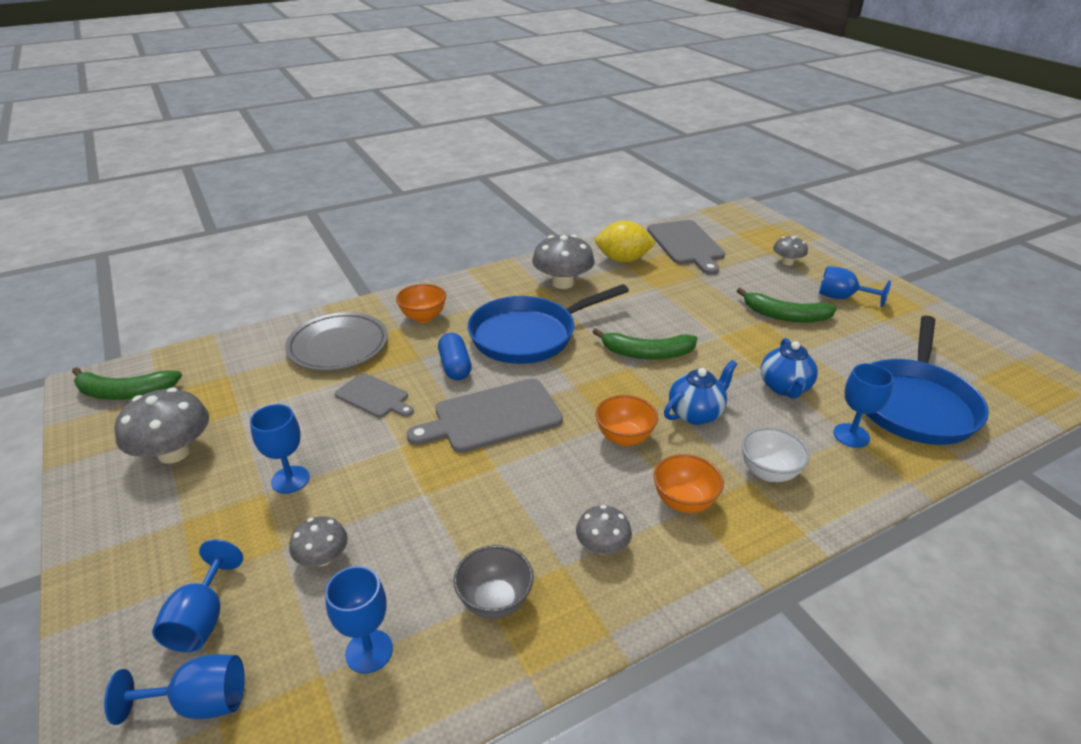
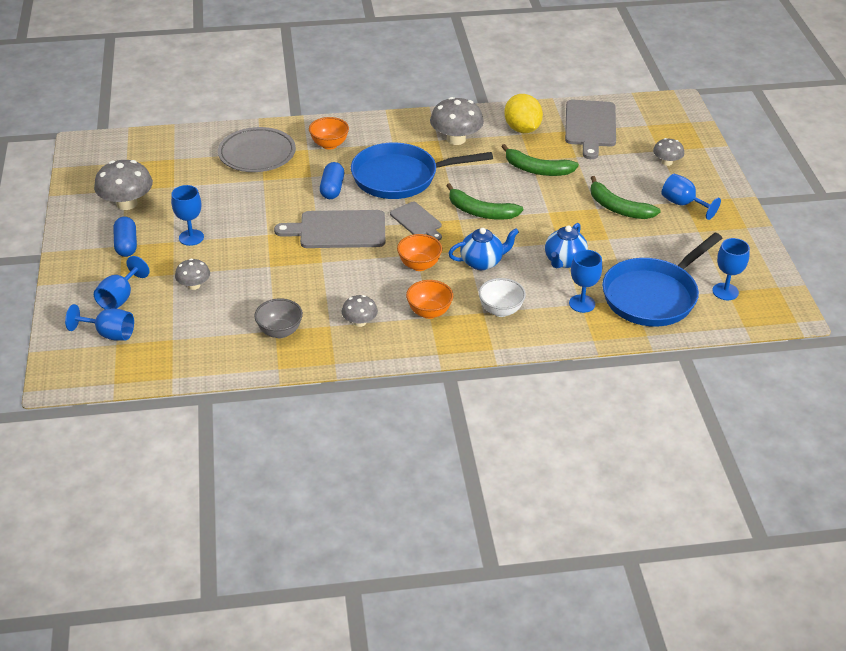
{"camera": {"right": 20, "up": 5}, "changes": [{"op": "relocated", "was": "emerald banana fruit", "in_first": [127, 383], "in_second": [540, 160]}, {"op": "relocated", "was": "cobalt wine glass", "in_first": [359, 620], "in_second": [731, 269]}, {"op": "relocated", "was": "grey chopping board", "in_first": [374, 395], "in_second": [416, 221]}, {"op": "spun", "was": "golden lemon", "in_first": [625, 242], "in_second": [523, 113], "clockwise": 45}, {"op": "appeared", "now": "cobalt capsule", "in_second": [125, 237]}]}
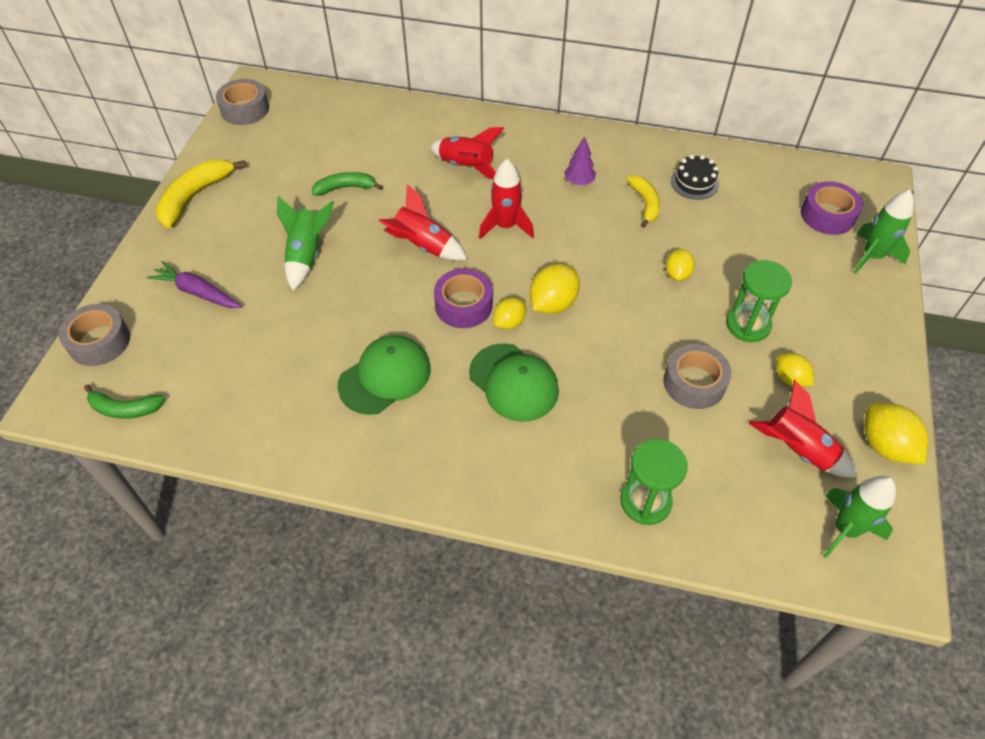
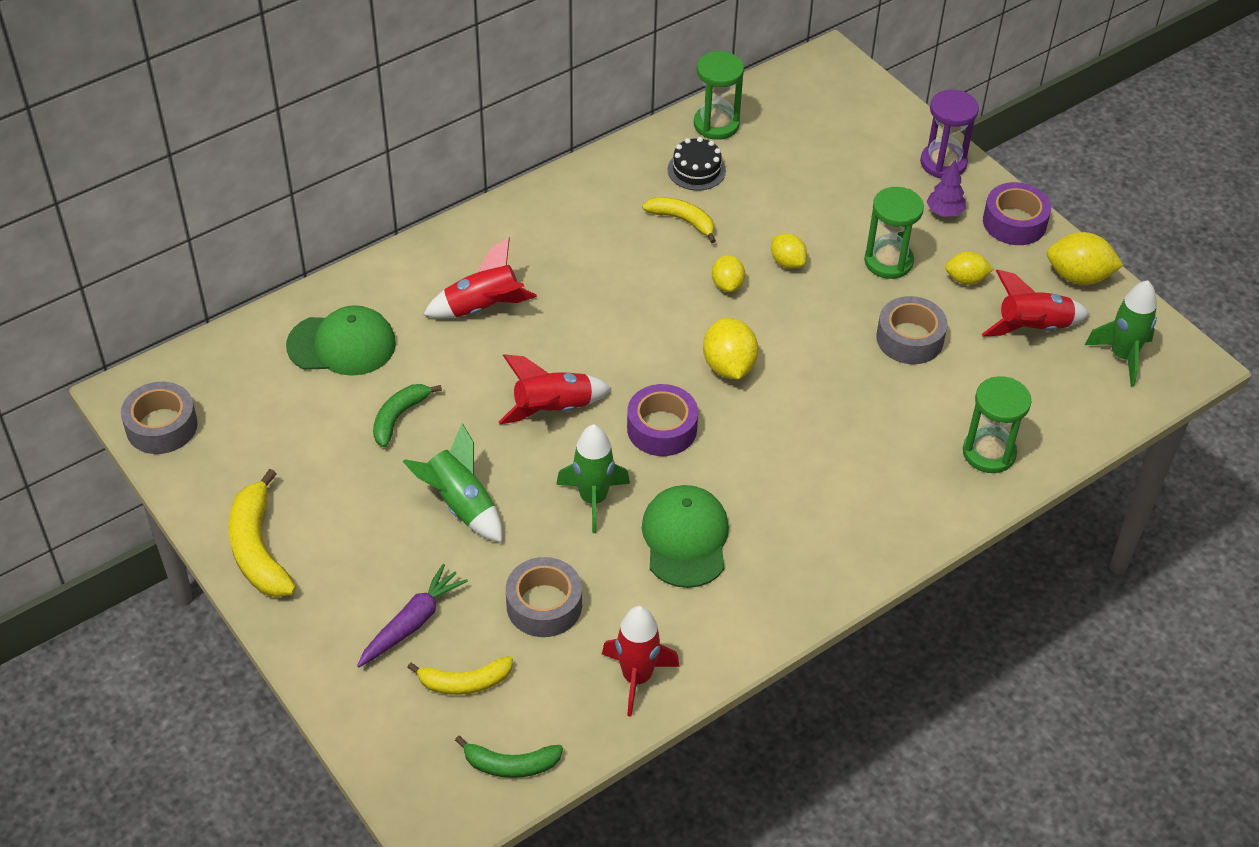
{"camera": {"right": -50, "up": -5}, "changes": [{"op": "relocated", "was": "grey tape", "in_first": [94, 335], "in_second": [544, 597]}, {"op": "spun", "was": "emerald banana fruit", "in_first": [124, 401], "in_second": [509, 757], "clockwise": 45}, {"op": "spun", "was": "violet toy carrot", "in_first": [194, 284], "in_second": [412, 615], "clockwise": 150}, {"op": "relocated", "was": "emerald peaked cap", "in_first": [514, 382], "in_second": [341, 340]}, {"op": "relocated", "was": "crimson spaceship", "in_first": [506, 199], "in_second": [641, 661]}, {"op": "relocated", "was": "golden lemon", "in_first": [509, 313], "in_second": [728, 273]}, {"op": "relocated", "was": "violet fir tree", "in_first": [580, 160], "in_second": [946, 188]}, {"op": "relocated", "was": "violet tape", "in_first": [832, 208], "in_second": [1017, 213]}, {"op": "relocated", "was": "emerald spaceship", "in_first": [883, 232], "in_second": [593, 478]}, {"op": "appeared", "now": "golden banana fruit", "in_second": [460, 675]}, {"op": "appeared", "now": "emerald hourglass", "in_second": [719, 95]}, {"op": "appeared", "now": "violet hourglass", "in_second": [949, 134]}]}
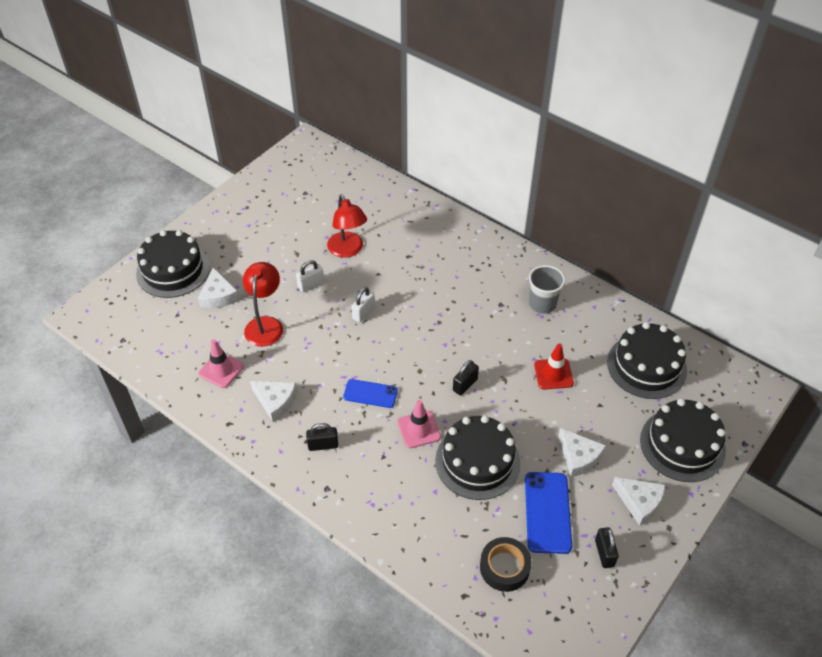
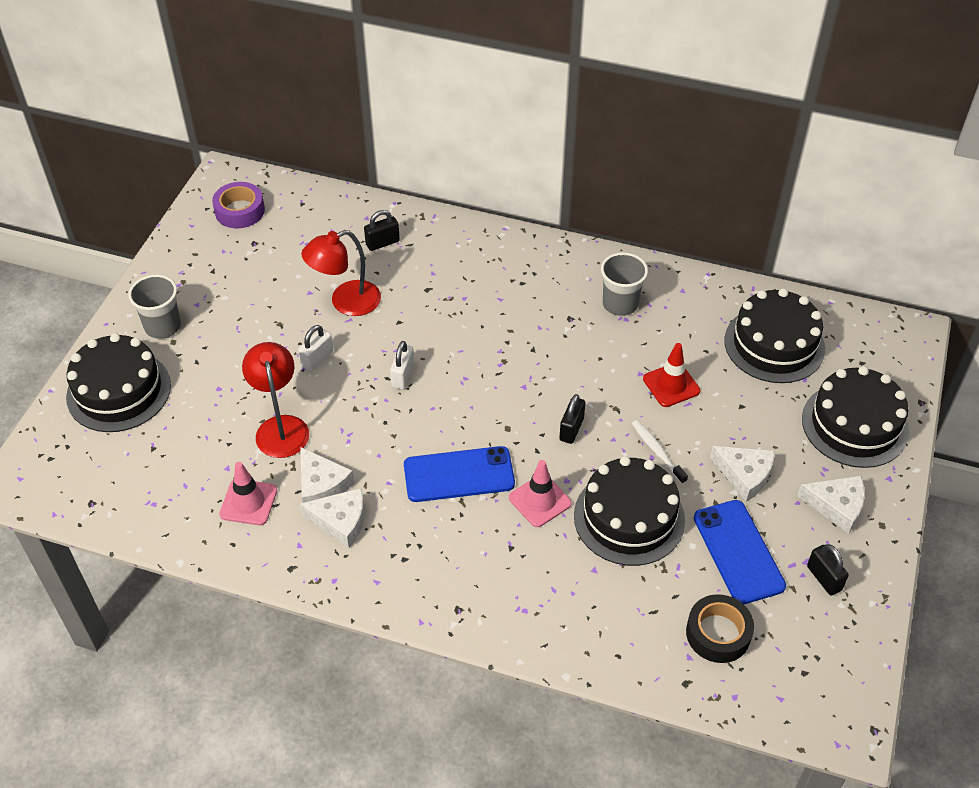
{"camera": {"right": -20, "up": 0}, "changes": [{"op": "relocated", "was": "snow-white cheese wedge", "in_first": [218, 288], "in_second": [327, 475]}, {"op": "relocated", "was": "black lock", "in_first": [322, 437], "in_second": [382, 230]}, {"op": "spun", "was": "crimson reading lamp", "in_first": [347, 226], "in_second": [341, 273], "clockwise": 105}, {"op": "size", "was": "cobalt mobile phone", "in_first": [370, 393], "in_second": [459, 474], "ratio": 1.54}, {"op": "appeared", "now": "grey cup", "in_second": [154, 306]}, {"op": "appeared", "now": "violet tape", "in_second": [238, 205]}, {"op": "appeared", "now": "snow-white tooth brush", "in_second": [660, 452]}]}
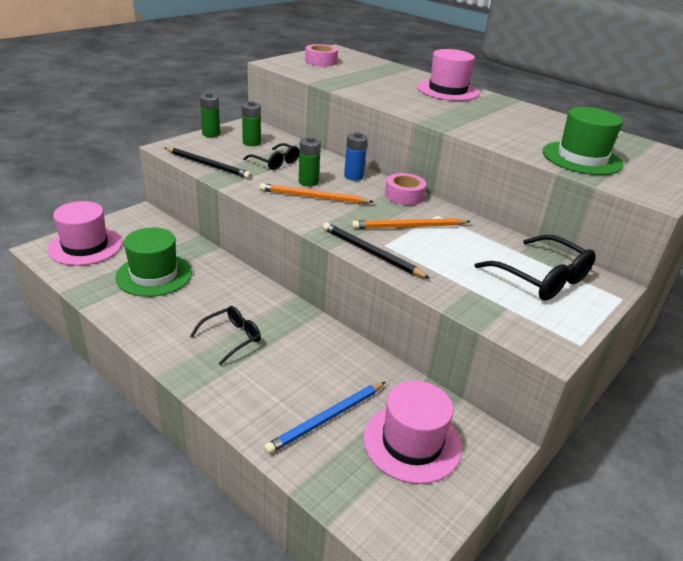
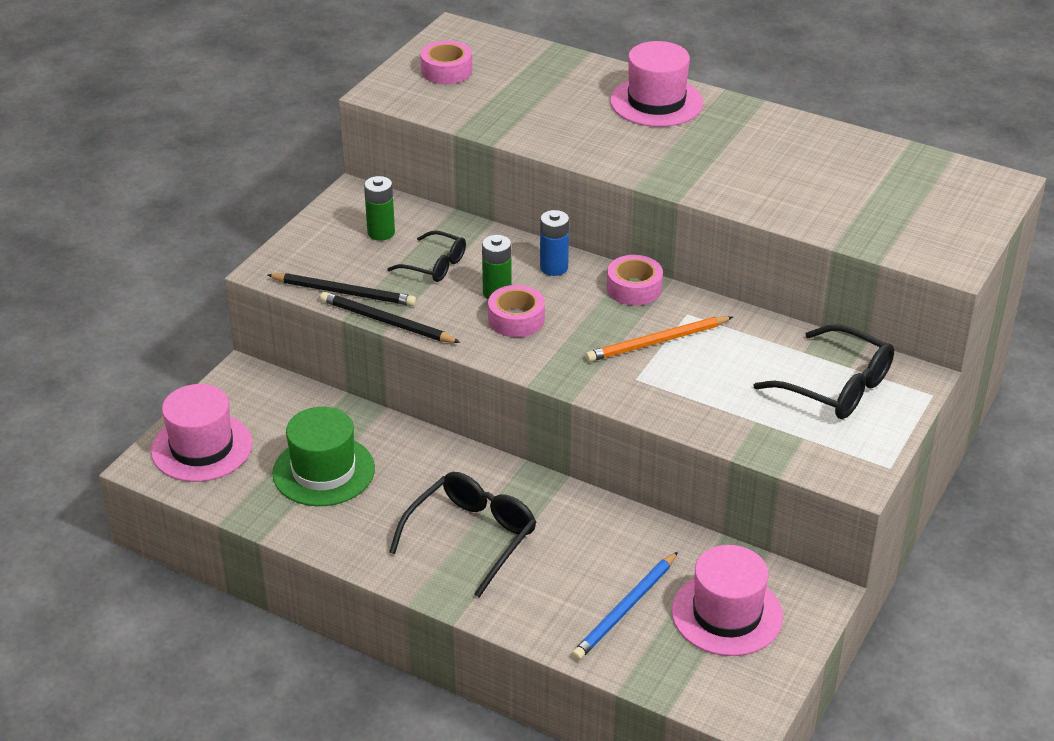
{"camera": {"right": -10, "up": 5}, "changes": [{"op": "size", "was": "black glasses", "in_first": [225, 335], "in_second": [462, 535], "ratio": 1.61}, {"op": "missing", "was": "emerald battery", "in_first": [210, 115]}, {"op": "exchanged", "was": "orange wooden pencil", "now": "pink tape", "in_first": [316, 193], "in_second": [516, 311]}, {"op": "relocated", "was": "black wooden pencil", "in_first": [376, 250], "in_second": [390, 317]}, {"op": "missing", "was": "emerald top hat", "in_first": [582, 141]}]}
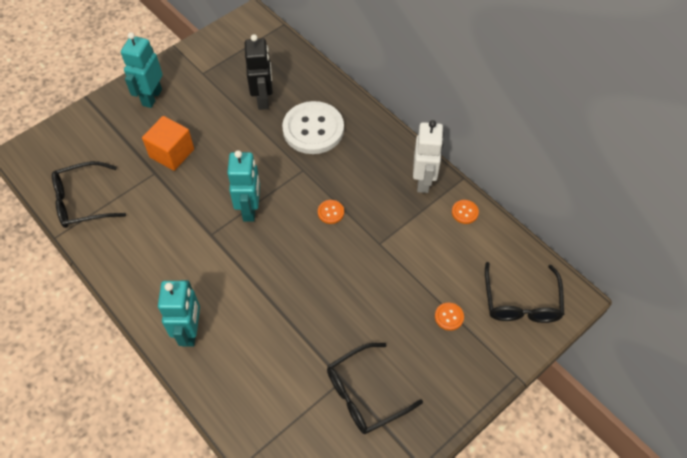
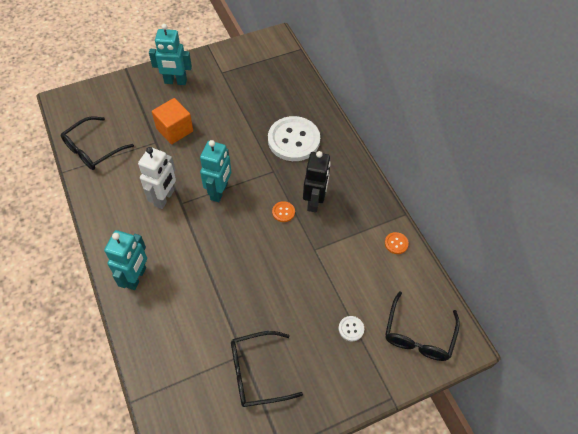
{"camera": {"right": 15, "up": 0}, "changes": [{"op": "spun", "was": "black glasses", "in_first": [89, 194], "in_second": [97, 143], "clockwise": -45}, {"op": "spun", "was": "aqua robot", "in_first": [142, 70], "in_second": [170, 54], "clockwise": -120}, {"op": "relocated", "was": "black robot", "in_first": [259, 72], "in_second": [317, 181]}, {"op": "relocated", "was": "snow-white robot", "in_first": [428, 156], "in_second": [157, 178]}, {"op": "colour", "was": "orange shirt button", "now": "snow-white shirt button", "in_first": [449, 317], "in_second": [351, 328]}]}
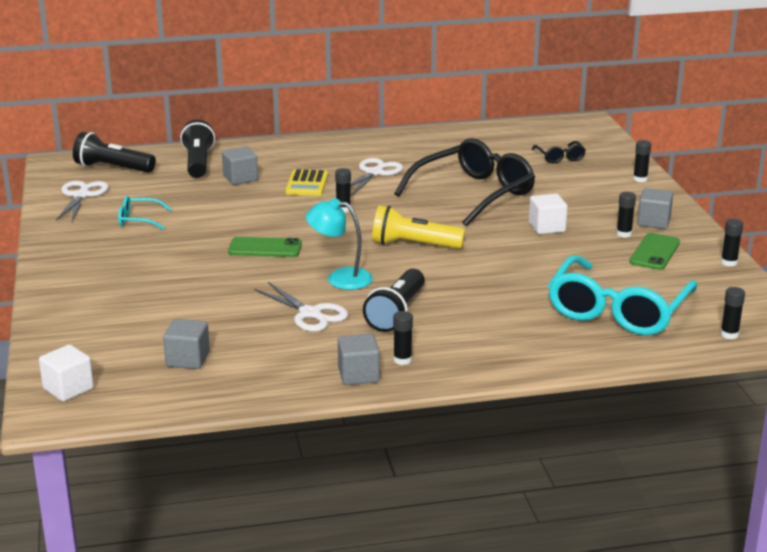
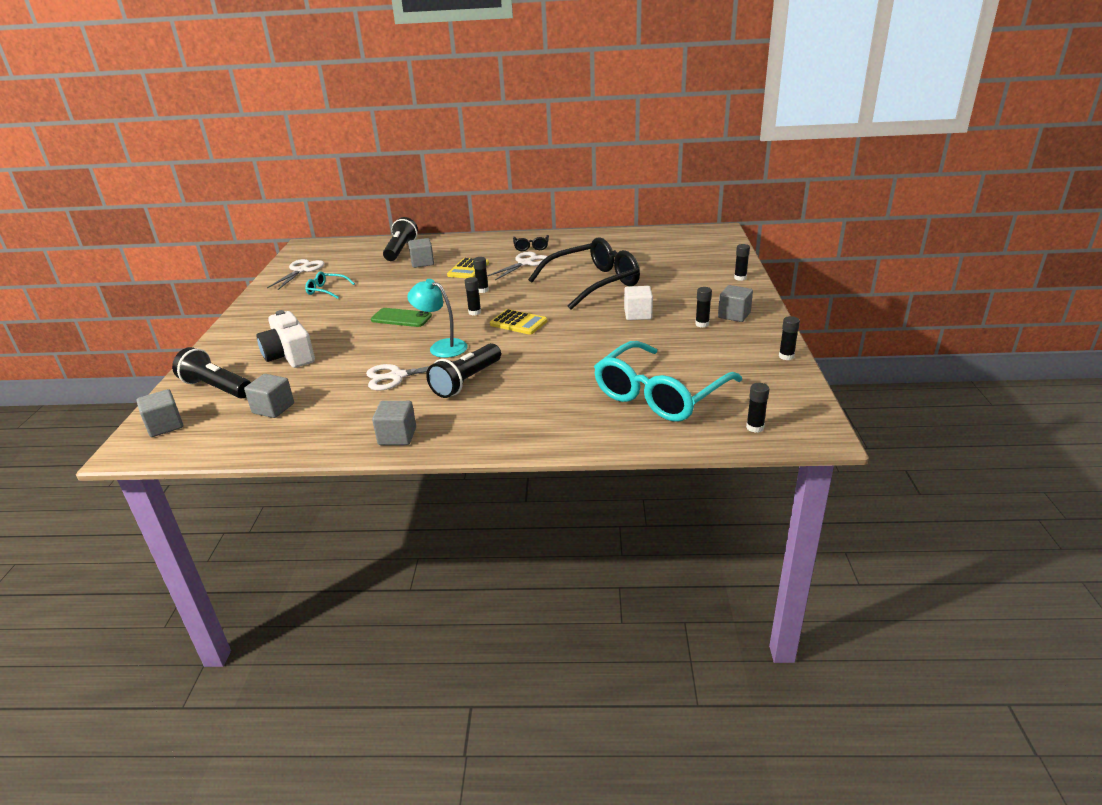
{"camera": {"right": 15, "up": 5}, "changes": [{"op": "colour", "was": "snow-white block", "now": "grey block", "in_first": [66, 372], "in_second": [160, 413]}, {"op": "relocated", "was": "black torch", "in_first": [114, 152], "in_second": [211, 372]}, {"op": "spun", "was": "snow-white scissors", "in_first": [301, 307], "in_second": [411, 375], "clockwise": 105}, {"op": "exchanged", "was": "golden torch", "now": "golden adding machine", "in_first": [418, 227], "in_second": [518, 322]}, {"op": "relocated", "was": "black stick of glue", "in_first": [403, 338], "in_second": [473, 296]}, {"op": "relocated", "was": "black glasses", "in_first": [559, 152], "in_second": [531, 243]}, {"op": "missing", "was": "emerald mobile phone", "in_first": [654, 251]}, {"op": "appeared", "now": "snow-white camera", "in_second": [286, 339]}]}
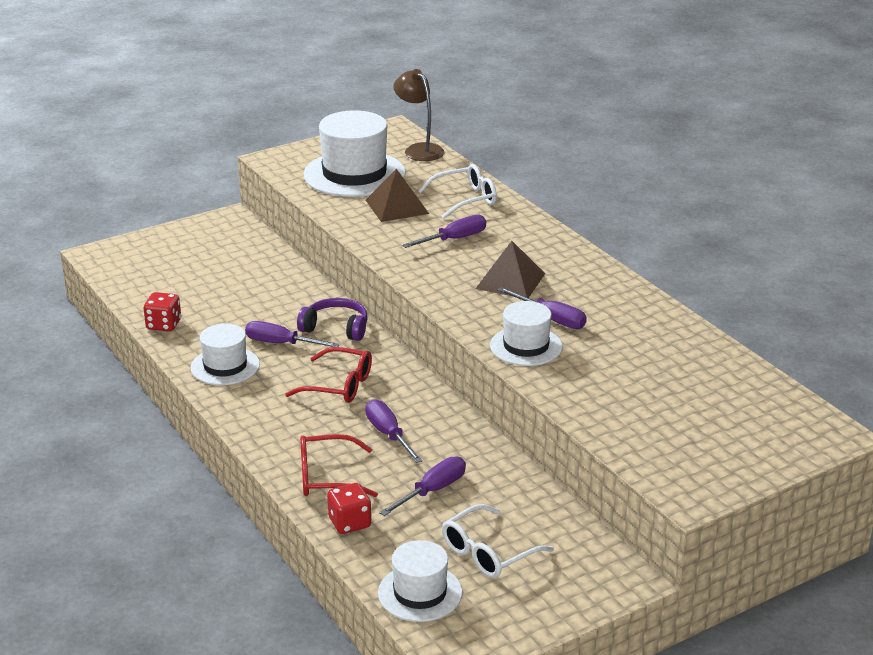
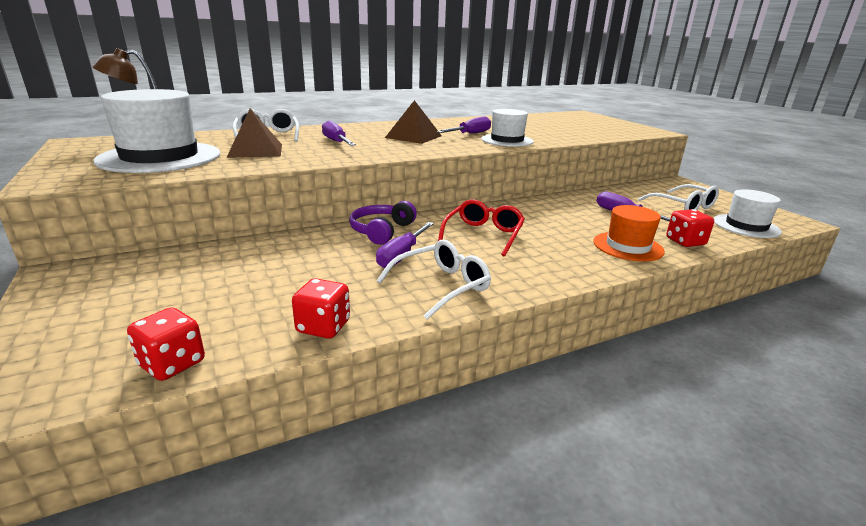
{"camera": {"right": -85, "up": -5}, "changes": [{"op": "exchanged", "was": "snow-white top hat", "now": "snow-white glasses", "in_first": [225, 354], "in_second": [434, 279]}, {"op": "exchanged", "was": "crimson glasses", "now": "orange top hat", "in_first": [339, 465], "in_second": [629, 233]}, {"op": "missing", "was": "violet screwdriver", "in_first": [394, 431]}, {"op": "appeared", "now": "crimson dice", "in_second": [166, 344]}]}
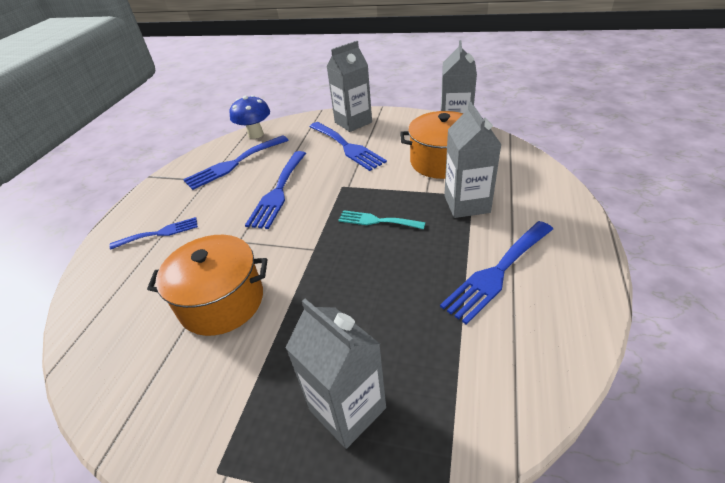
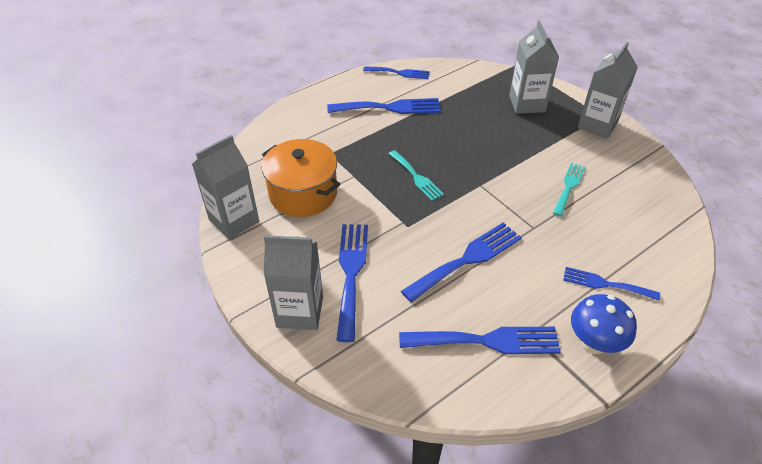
{"camera": {"right": -145, "up": 5}, "changes": [{"op": "exchanged", "was": "orange stockpot", "now": "aqua dinner fork", "in_first": [207, 285], "in_second": [569, 189]}, {"op": "relocated", "was": "cobalt fungus", "in_first": [250, 117], "in_second": [604, 324]}, {"op": "relocated", "was": "grey juice carton", "in_first": [473, 160], "in_second": [608, 90]}, {"op": "appeared", "now": "cobalt dinner fork", "in_second": [396, 73]}]}
